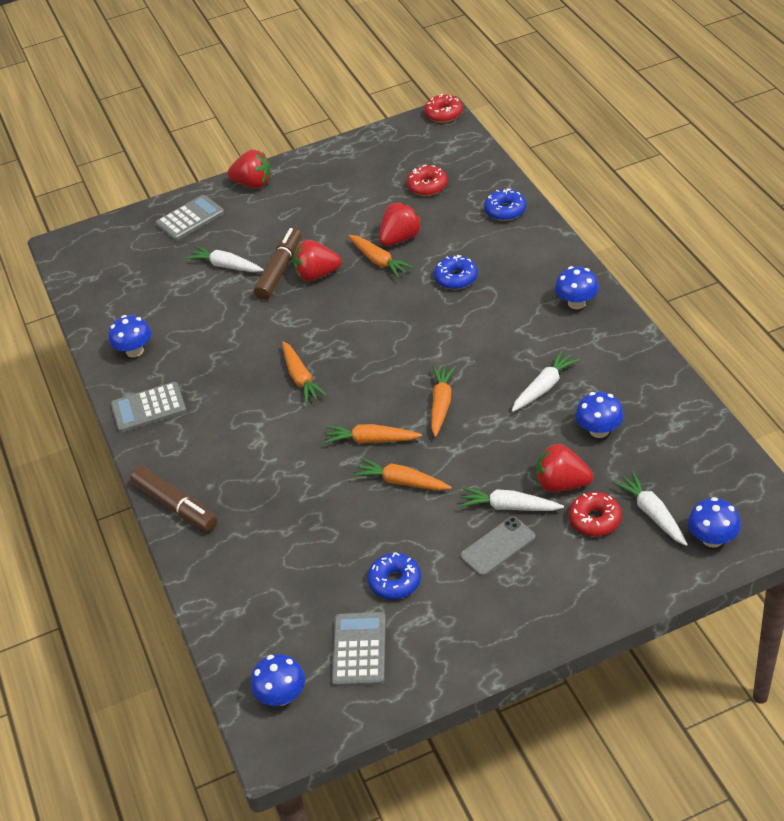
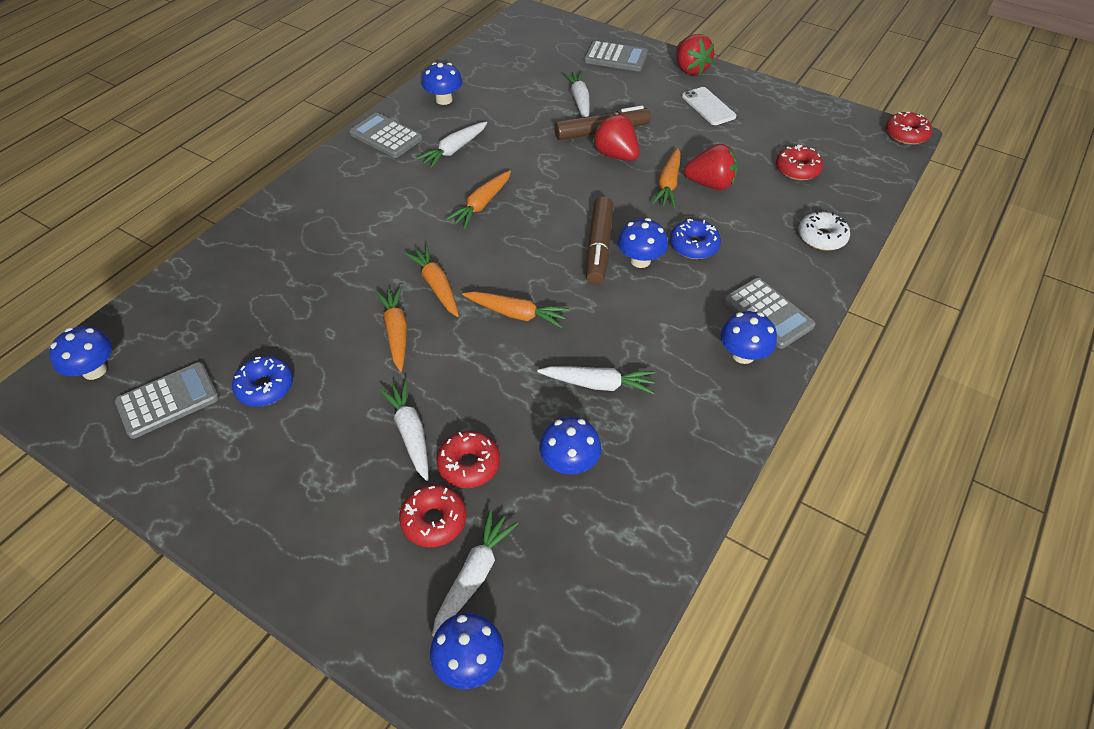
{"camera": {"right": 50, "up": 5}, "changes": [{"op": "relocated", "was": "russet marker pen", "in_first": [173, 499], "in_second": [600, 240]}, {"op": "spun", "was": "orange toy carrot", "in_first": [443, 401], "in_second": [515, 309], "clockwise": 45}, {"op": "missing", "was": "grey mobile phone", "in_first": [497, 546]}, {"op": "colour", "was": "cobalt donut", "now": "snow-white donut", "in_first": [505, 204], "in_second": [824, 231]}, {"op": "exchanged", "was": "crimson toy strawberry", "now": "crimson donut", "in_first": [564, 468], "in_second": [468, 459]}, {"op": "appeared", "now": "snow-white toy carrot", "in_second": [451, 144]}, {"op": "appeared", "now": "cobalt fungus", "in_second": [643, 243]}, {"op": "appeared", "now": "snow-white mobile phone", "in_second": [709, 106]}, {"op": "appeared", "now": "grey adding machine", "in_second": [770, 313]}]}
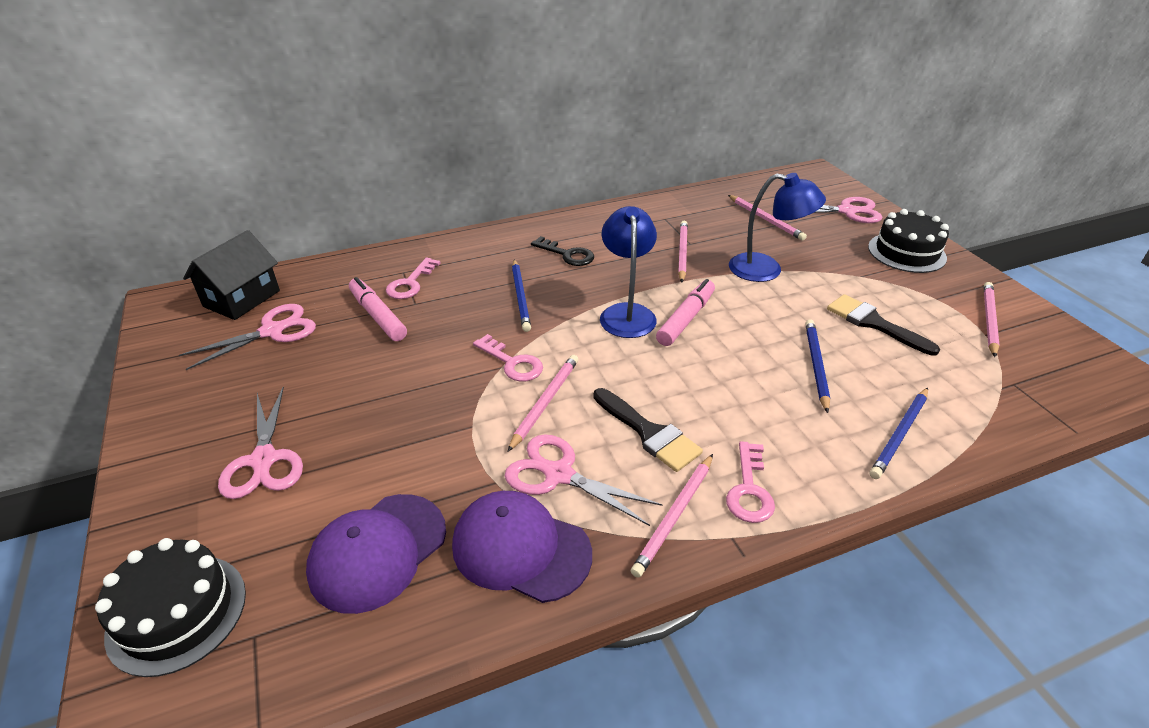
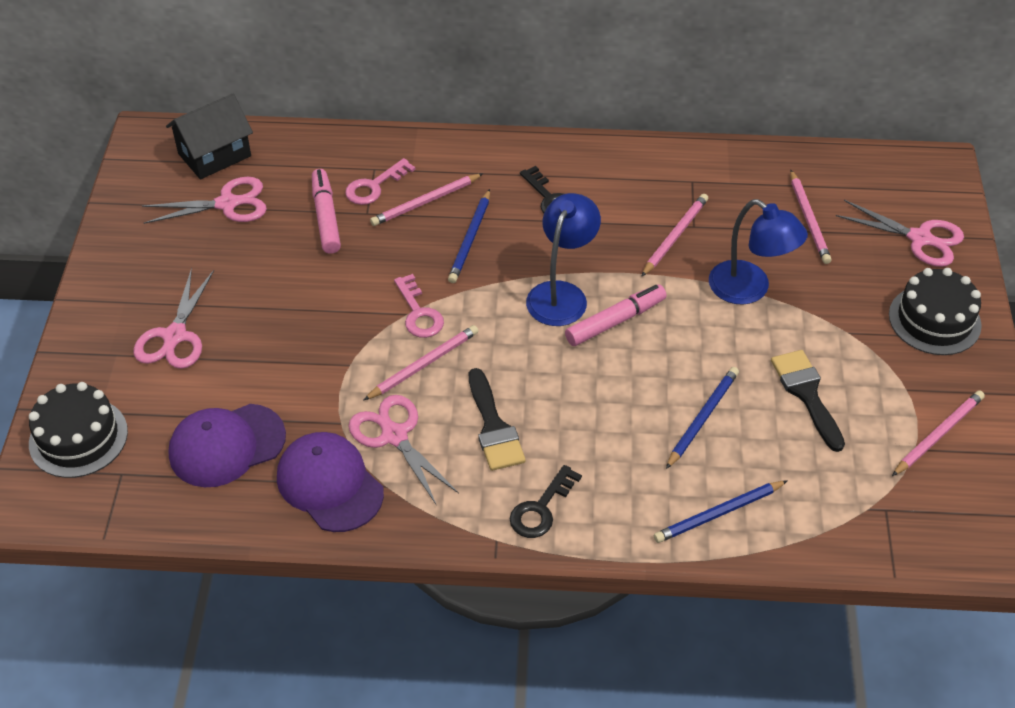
{"camera": {"right": 25, "up": 10}, "changes": [{"op": "relocated", "was": "pink wooden pencil", "in_first": [672, 516], "in_second": [426, 199]}, {"op": "colour", "was": "pink door key", "now": "black door key", "in_first": [750, 482], "in_second": [546, 501]}]}
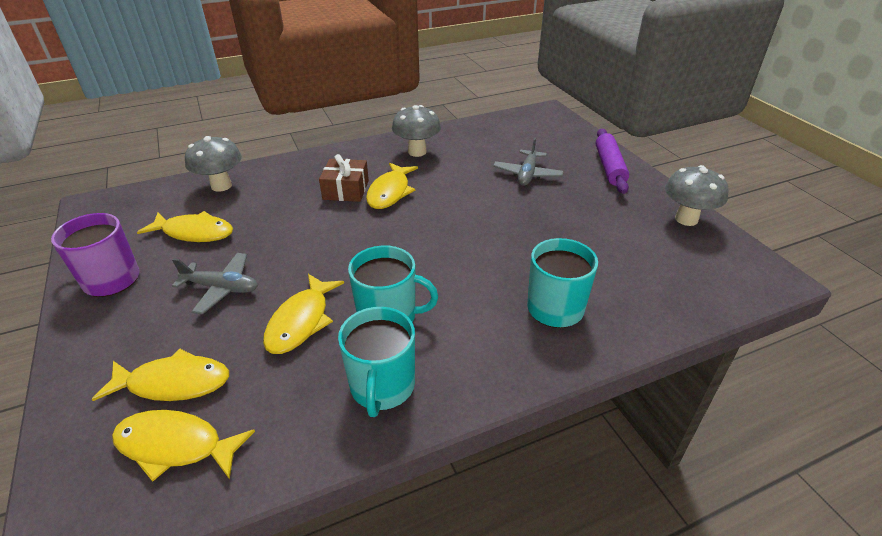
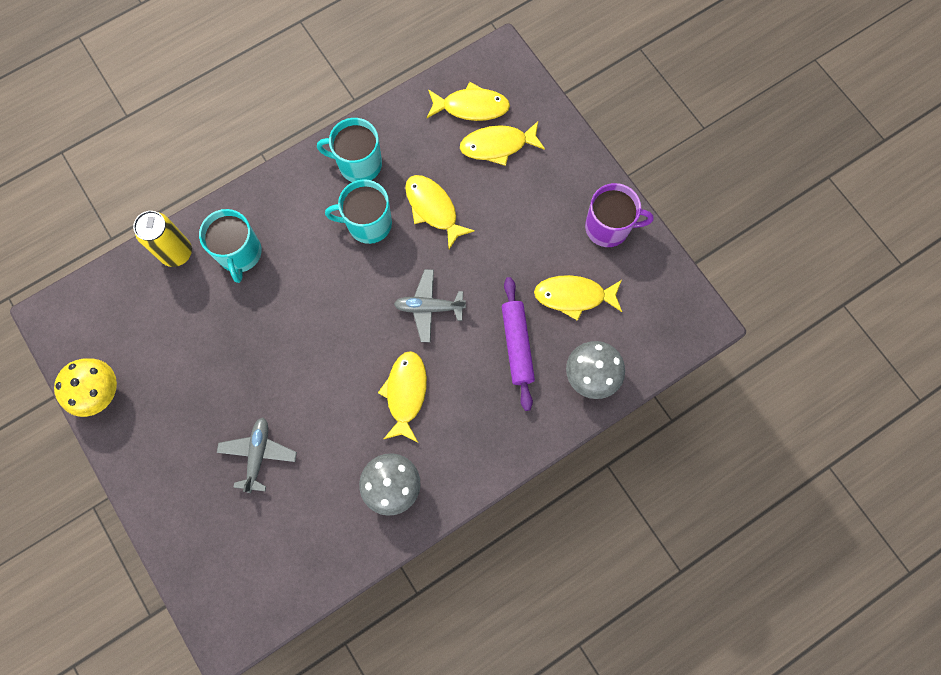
{"camera": {"right": 170, "up": 35}, "changes": [{"op": "relocated", "was": "grey toy plane", "in_first": [215, 284], "in_second": [430, 305]}, {"op": "spun", "was": "golden fish figure", "in_first": [303, 314], "in_second": [440, 212], "clockwise": -45}, {"op": "missing", "was": "russet present", "in_first": [344, 178]}, {"op": "spun", "was": "aqua tea mug", "in_first": [376, 362], "in_second": [349, 150], "clockwise": -75}, {"op": "relocated", "was": "violet pastry roller", "in_first": [612, 161], "in_second": [518, 344]}, {"op": "colour", "was": "grey fungus", "now": "golden fungus", "in_first": [696, 195], "in_second": [85, 387]}, {"op": "appeared", "now": "golden can", "in_second": [162, 239]}]}
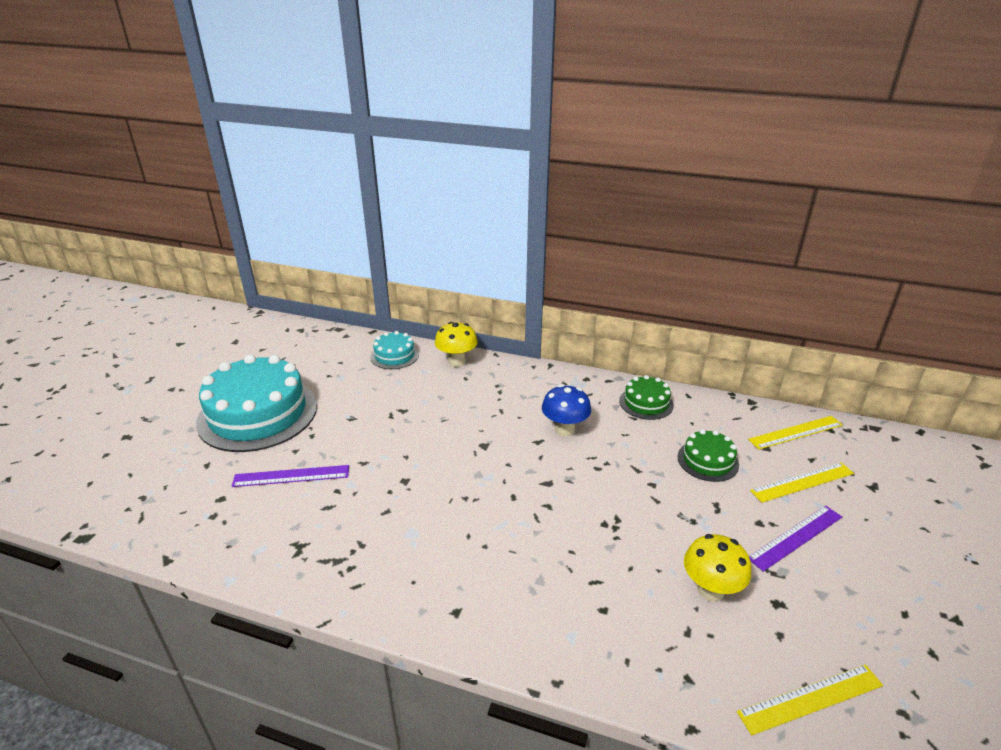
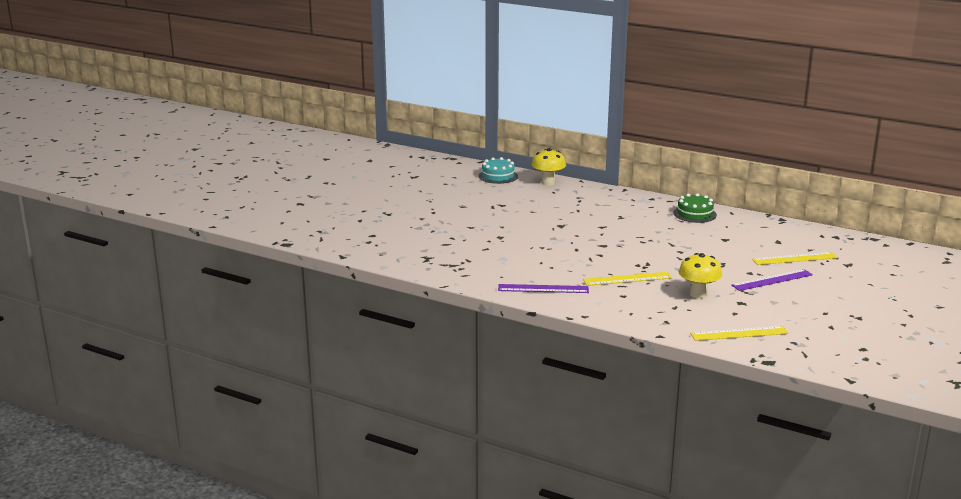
{"camera": {"right": 10, "up": -10}, "changes": [{"op": "missing", "was": "aqua cake", "in_first": [256, 403]}, {"op": "relocated", "was": "violet measuring stick", "in_first": [290, 476], "in_second": [543, 288]}, {"op": "missing", "was": "cobalt fungus", "in_first": [566, 411]}, {"op": "missing", "was": "emerald cake", "in_first": [708, 455]}, {"op": "relocated", "was": "golden measuring stick", "in_first": [795, 433], "in_second": [627, 279]}]}
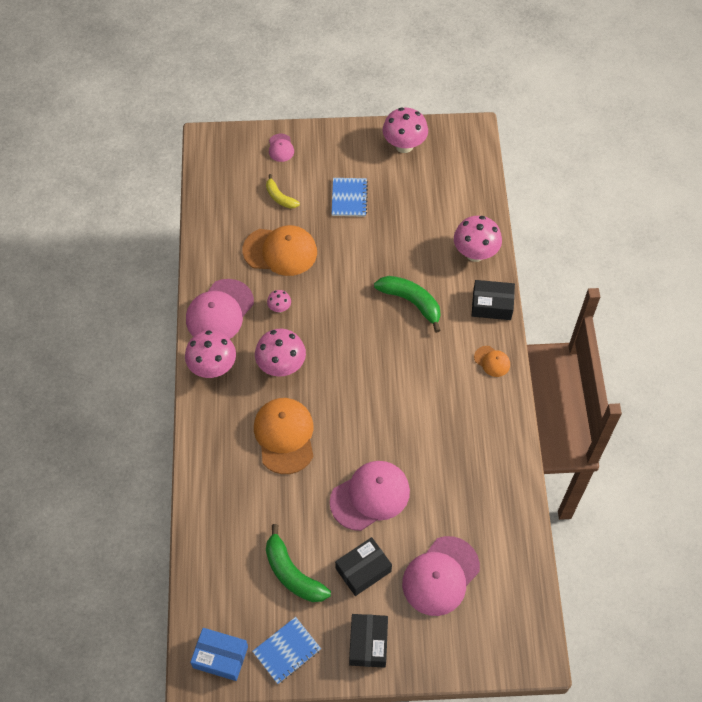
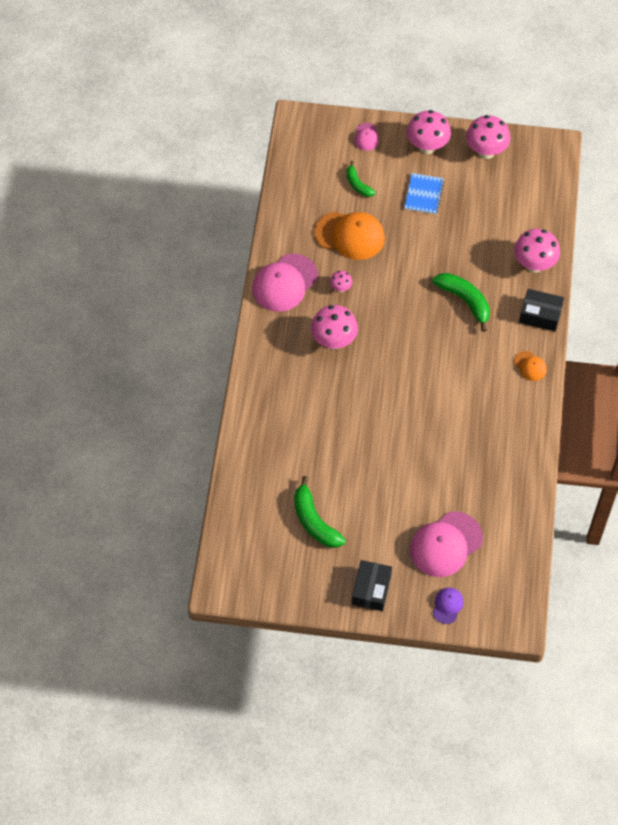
{"camera": {"right": 10, "up": 0}, "changes": [{"op": "relocated", "was": "pink fungus", "in_first": [210, 354], "in_second": [429, 132]}, {"op": "missing", "was": "cobalt box", "in_first": [219, 654]}, {"op": "missing", "was": "cobalt notepad", "in_first": [286, 650]}, {"op": "missing", "was": "orange peaked cap", "in_first": [283, 436]}, {"op": "colour", "was": "golden banana fruit", "now": "emerald banana fruit", "in_first": [283, 191], "in_second": [361, 179]}, {"op": "missing", "was": "pink peaked cap", "in_first": [370, 496]}, {"op": "missing", "was": "black box", "in_first": [363, 566]}, {"op": "appeared", "now": "violet peaked cap", "in_second": [448, 606]}]}
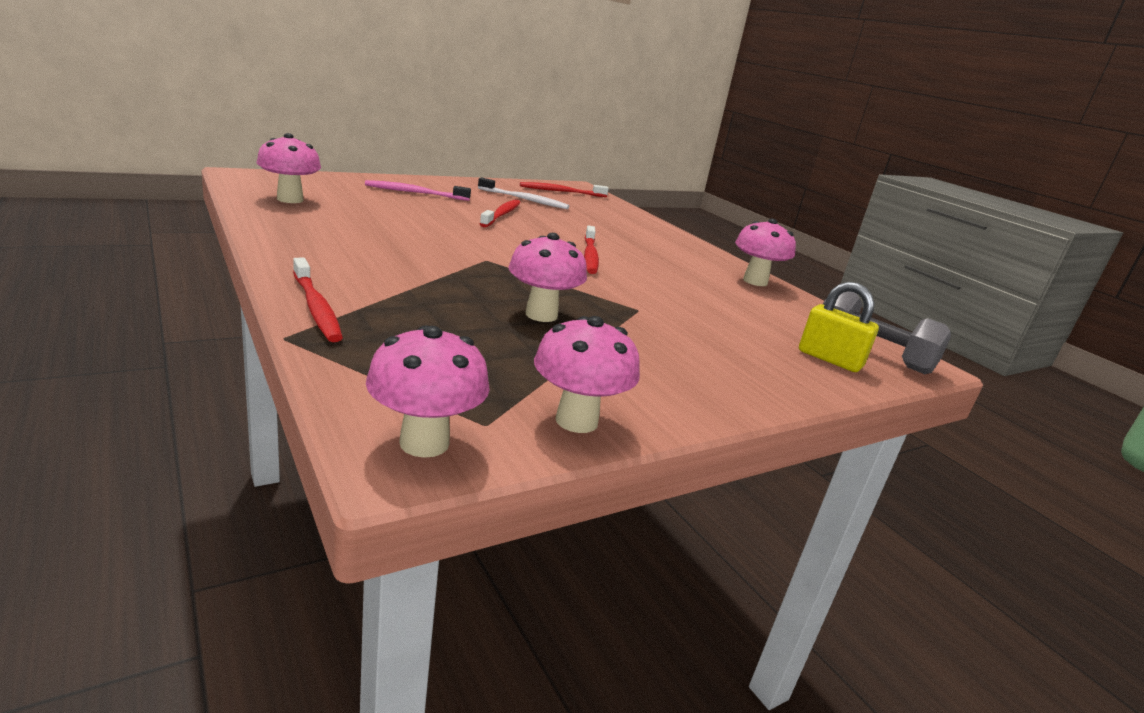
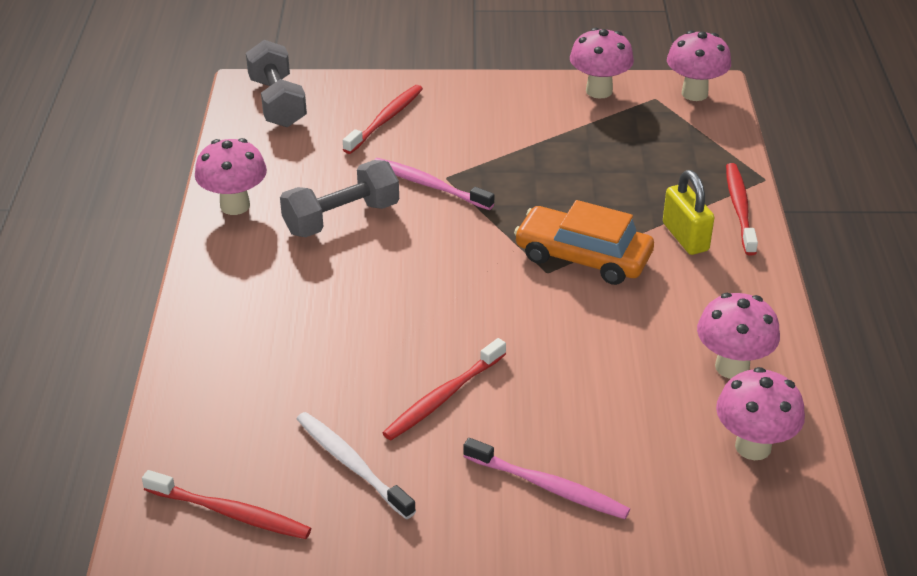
{"camera": {"right": -145, "up": 15}, "changes": [{"op": "relocated", "was": "pink fungus", "in_first": [548, 277], "in_second": [738, 336]}, {"op": "relocated", "was": "crimson tooth brush", "in_first": [591, 249], "in_second": [383, 119]}, {"op": "relocated", "was": "golden lock", "in_first": [839, 327], "in_second": [688, 212]}, {"op": "appeared", "now": "grey hand weight", "in_second": [339, 198]}, {"op": "appeared", "now": "pink tooth brush", "in_second": [434, 184]}, {"op": "appeared", "now": "orange car", "in_second": [584, 242]}]}
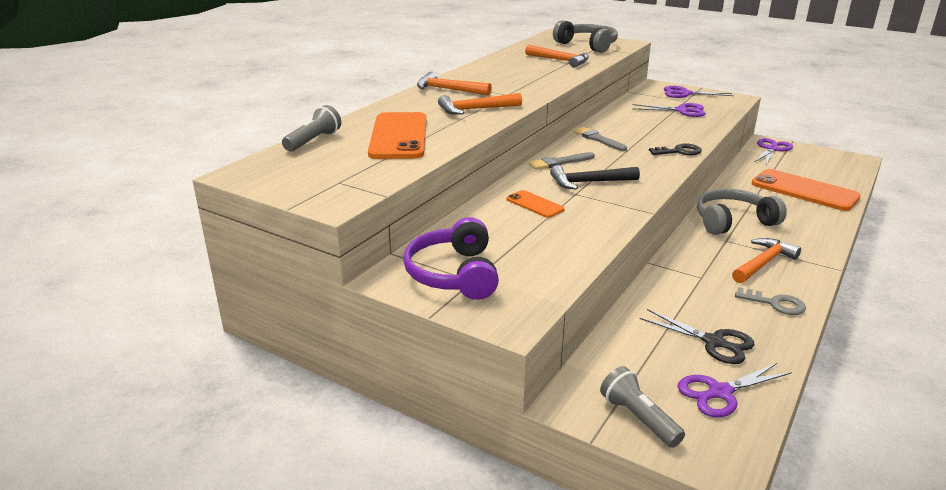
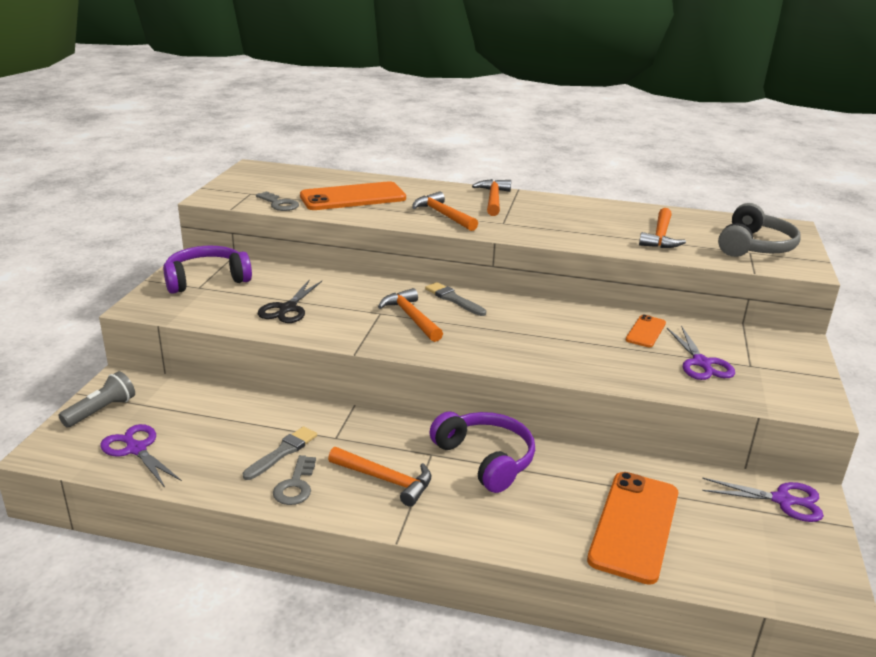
{"camera": {"right": 70, "up": 0}, "changes": [{"op": "missing", "was": "grey torch", "in_first": [311, 128]}, {"op": "relocated", "was": "orange mobile phone", "in_first": [536, 204], "in_second": [646, 330]}, {"op": "colour", "was": "black hammer", "now": "orange hammer", "in_first": [595, 177], "in_second": [410, 315]}, {"op": "relocated", "was": "grey paintbrush", "in_first": [600, 139], "in_second": [280, 453]}, {"op": "relocated", "was": "black scissors", "in_first": [697, 336], "in_second": [289, 301]}, {"op": "missing", "was": "black door key", "in_first": [675, 149]}, {"op": "missing", "was": "violet scissors", "in_first": [699, 92]}, {"op": "colour", "was": "grey headset", "now": "violet headset", "in_first": [742, 212], "in_second": [482, 452]}, {"op": "appeared", "now": "grey door key", "in_second": [277, 201]}]}
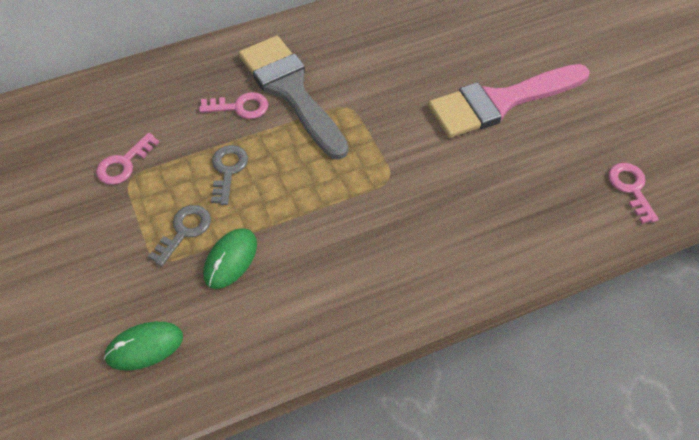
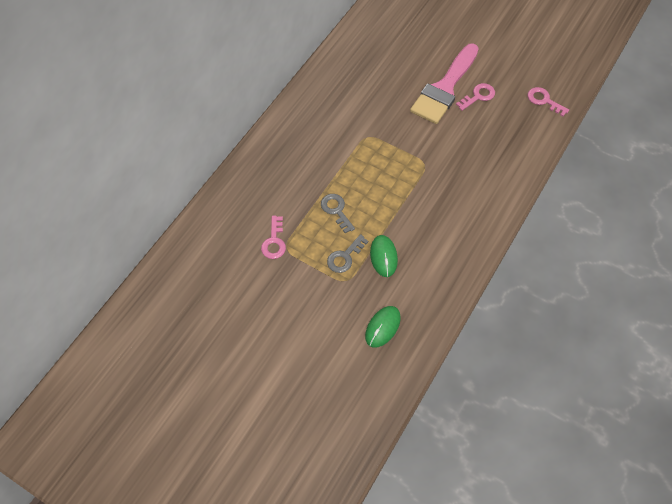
{"camera": {"right": -35, "up": 5}, "changes": [{"op": "spun", "was": "grey door key", "in_first": [179, 236], "in_second": [347, 253], "clockwise": -135}, {"op": "relocated", "was": "pink door key", "in_first": [233, 105], "in_second": [475, 97]}, {"op": "missing", "was": "grey paintbrush", "in_first": [293, 98]}]}
